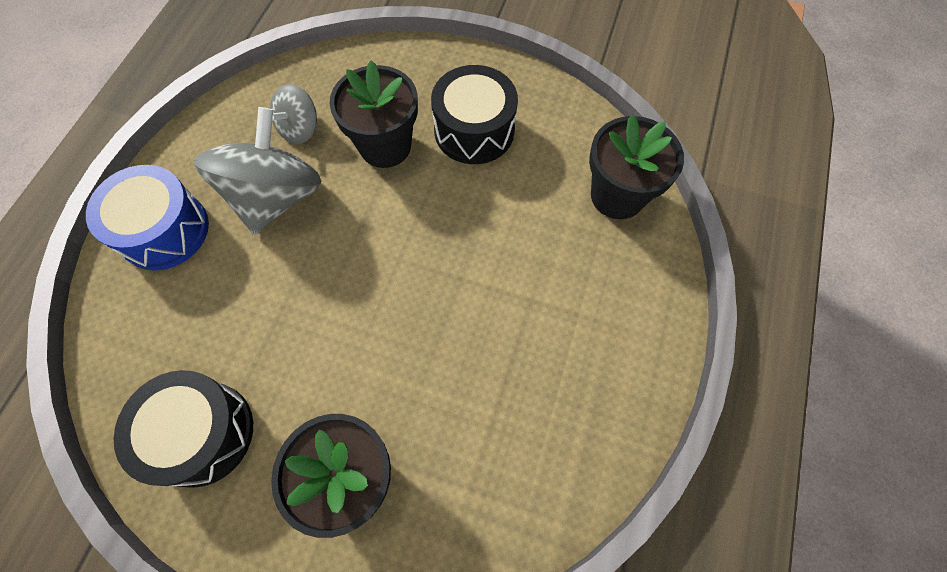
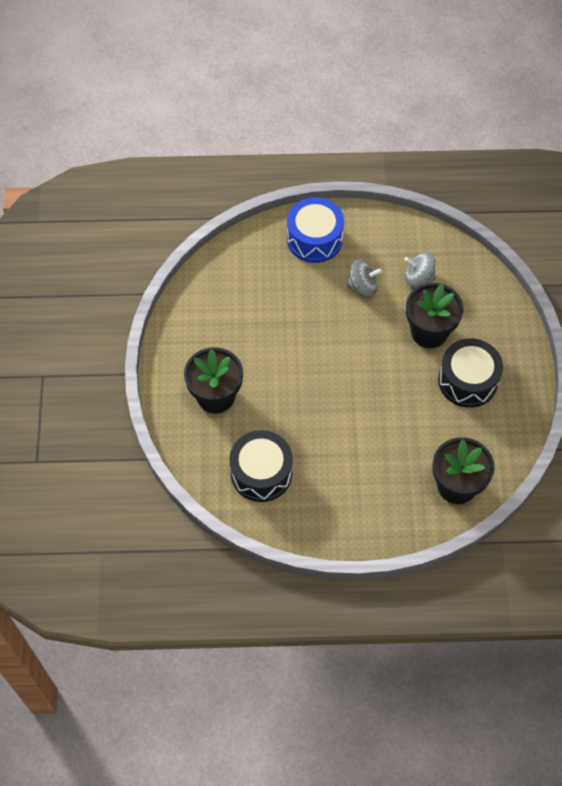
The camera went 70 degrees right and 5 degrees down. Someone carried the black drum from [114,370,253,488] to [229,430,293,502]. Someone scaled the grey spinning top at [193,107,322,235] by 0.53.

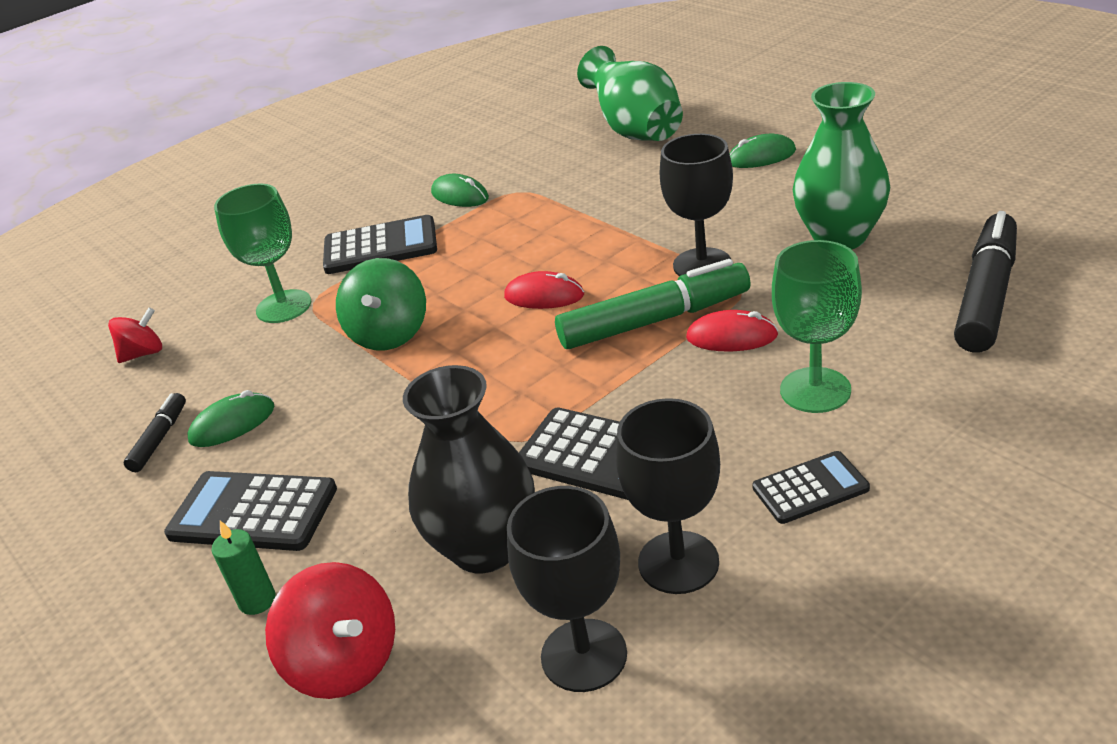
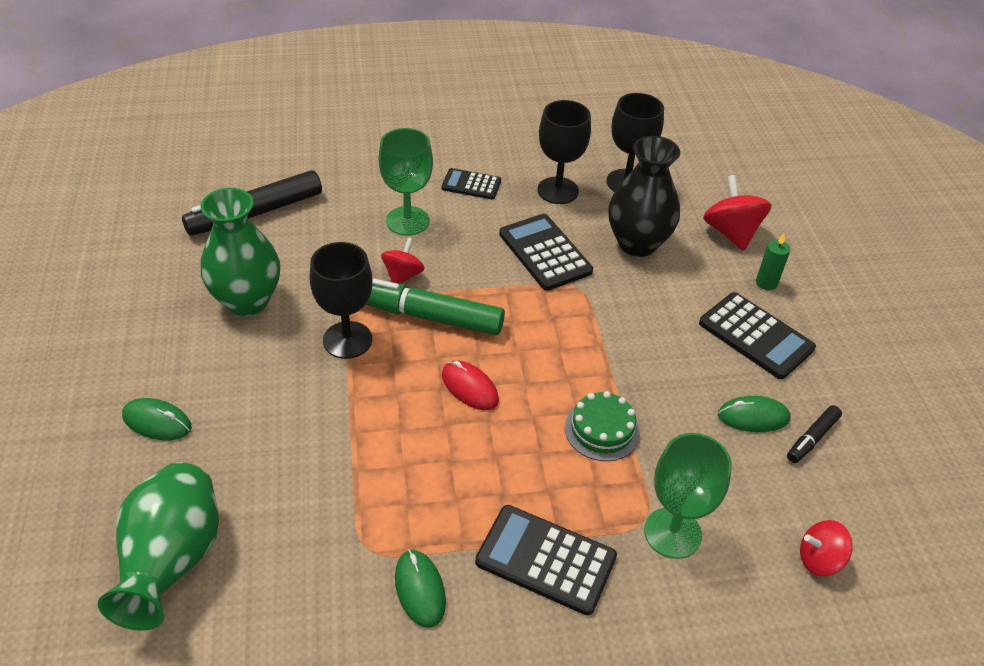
The camera went 155 degrees left and 10 degrees up. Someone swapped the red mouse at [686,310,778,351] for the red spinning top at [381,238,425,284]. Someone swapped the green spinning top at [336,258,426,350] for the green cake at [565,391,640,461].

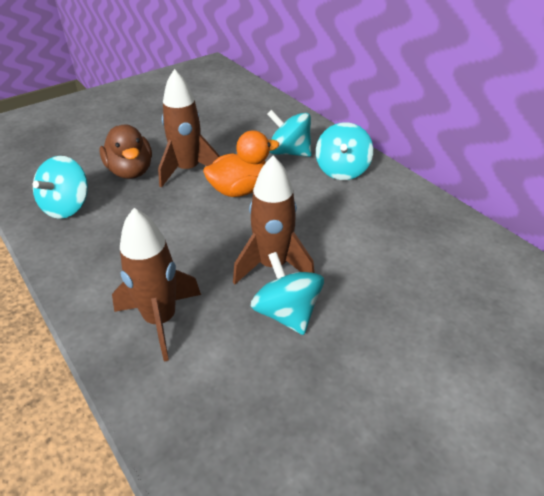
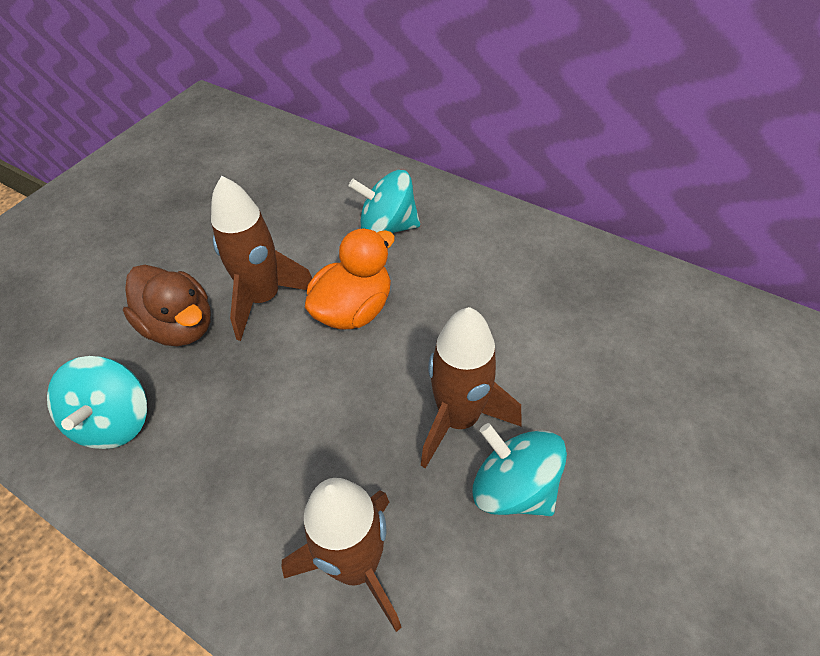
The camera went 20 degrees left and 10 degrees up. Someone took away the turquoise spinning top at [316,122,373,180].

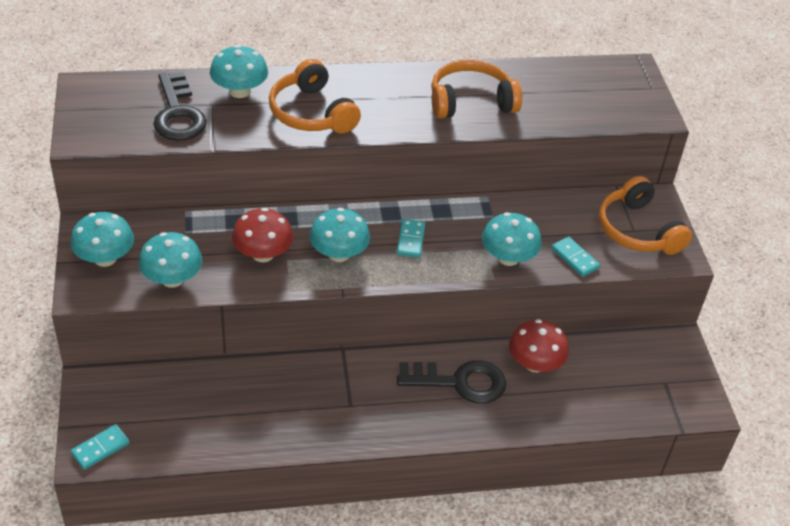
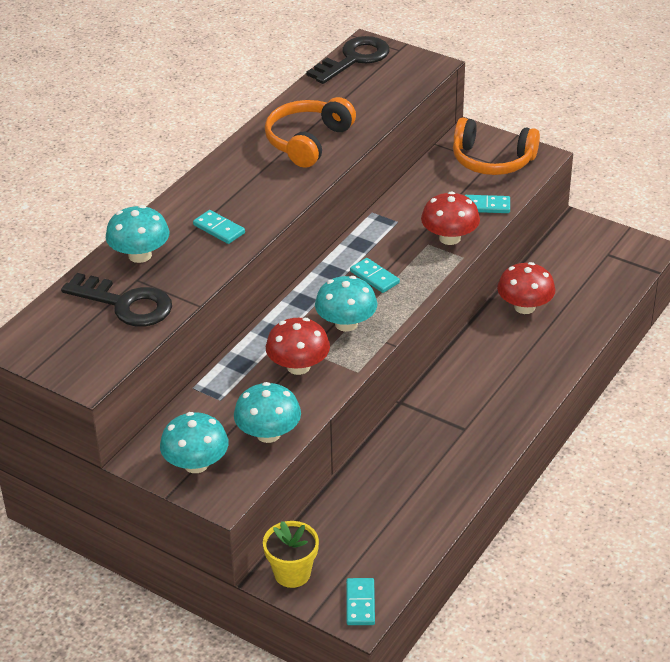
The camera went 45 degrees left and 5 degrees down. Someone swapped the orange headphones at [269,59,361,133] for the turquoise domino at [193,210,245,244]. Someone put down the yellow flower pot at [263,521,319,588]. Someone carried the black key from [397,360,506,404] to [306,36,390,84]. Someone repainted the turquoise mushroom at [482,212,542,266], which became the red mushroom at [421,191,480,245].

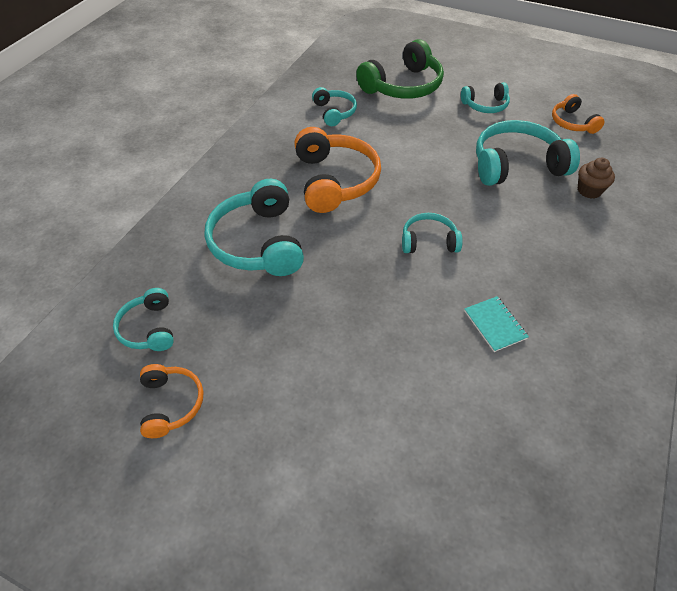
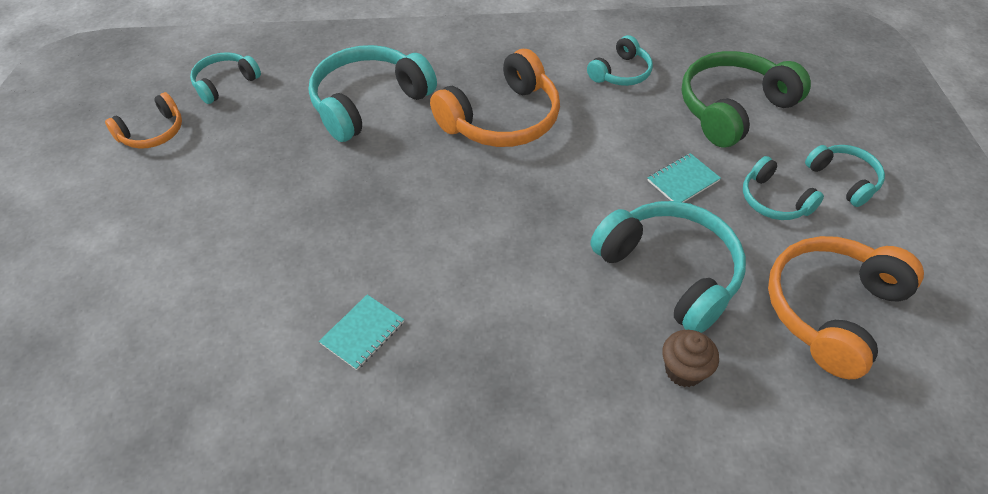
The camera went 60 degrees right and 0 degrees up. Someone put down the turquoise notebook at [647,153,721,203]. Someone rotated the green headphones at [356,39,444,99] by 120 degrees clockwise. Someone scaled the orange headphones at [552,94,605,134] by 1.81. Someone carried the turquoise headphones from [402,213,463,253] to [805,145,885,207].

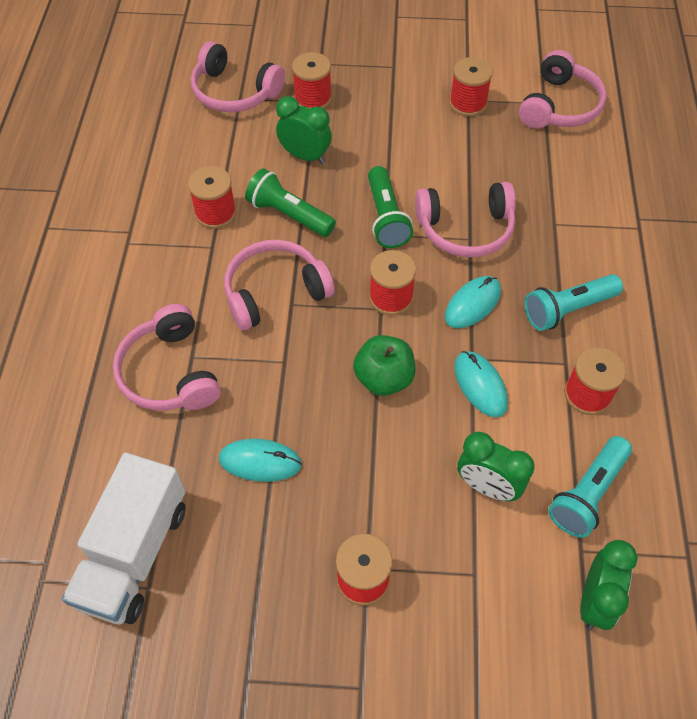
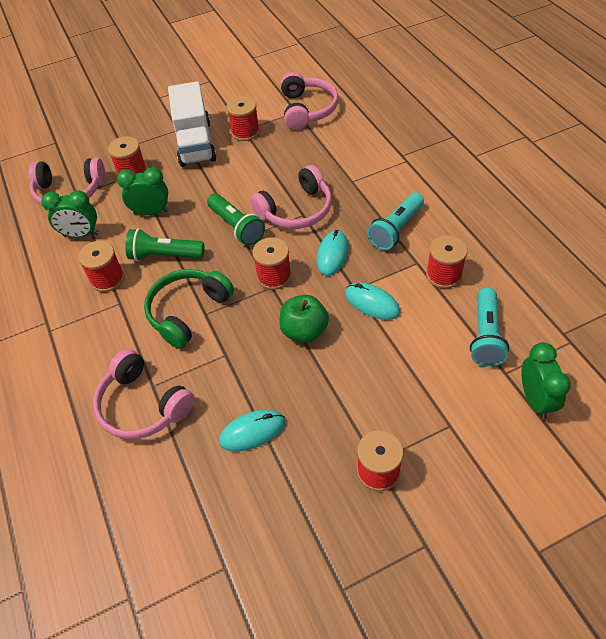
The camera went 25 degrees left and 5 degrees down. Someone carried the green clock from [457,432,535,501] to [41,190,99,238]. Someone repainted the pink headphones at [224,240,335,331], which became the green headphones at [144,269,234,349]. Someone carried the white truck from [62,453,186,624] to [168,81,216,167].

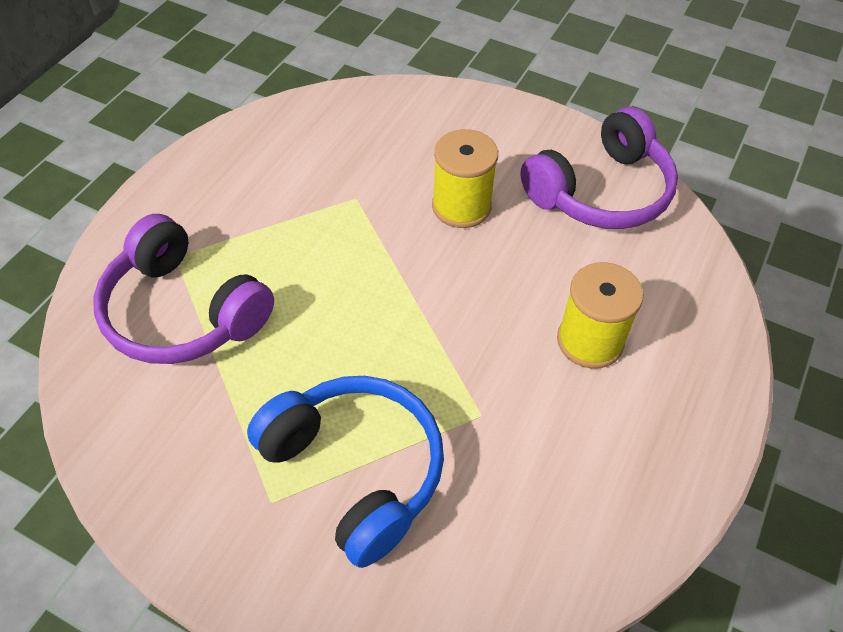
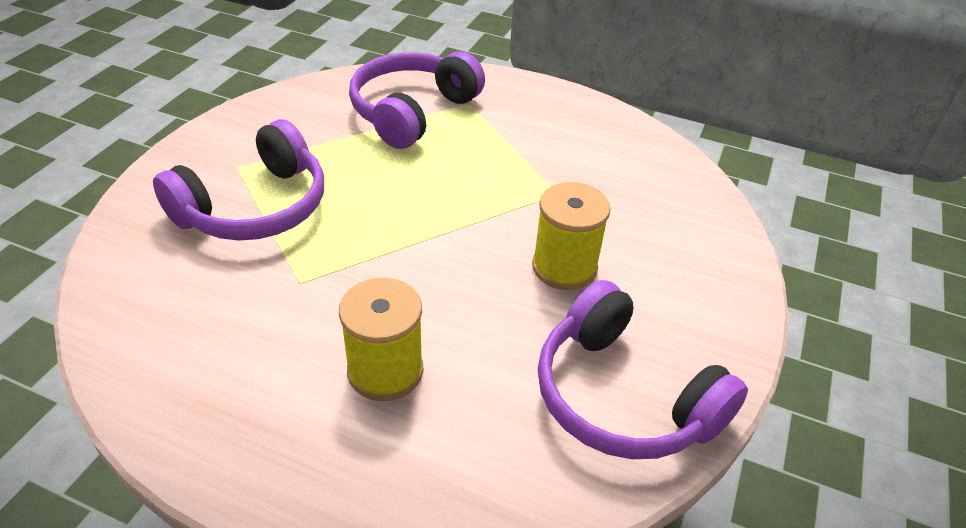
The camera went 85 degrees right and 10 degrees down. Someone repainted the blue headphones at [247,376,444,568], which became the purple headphones at [153,119,324,241].

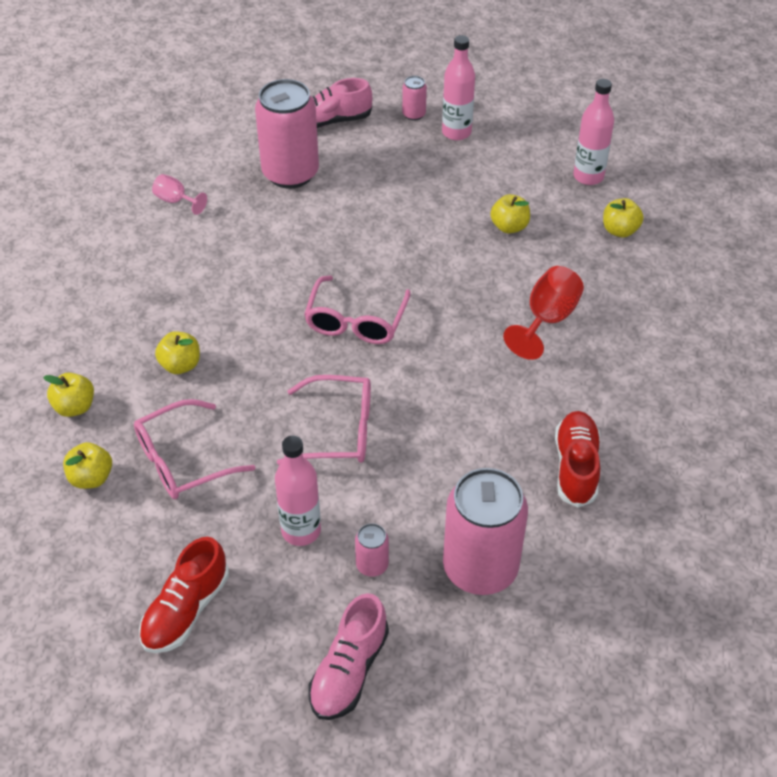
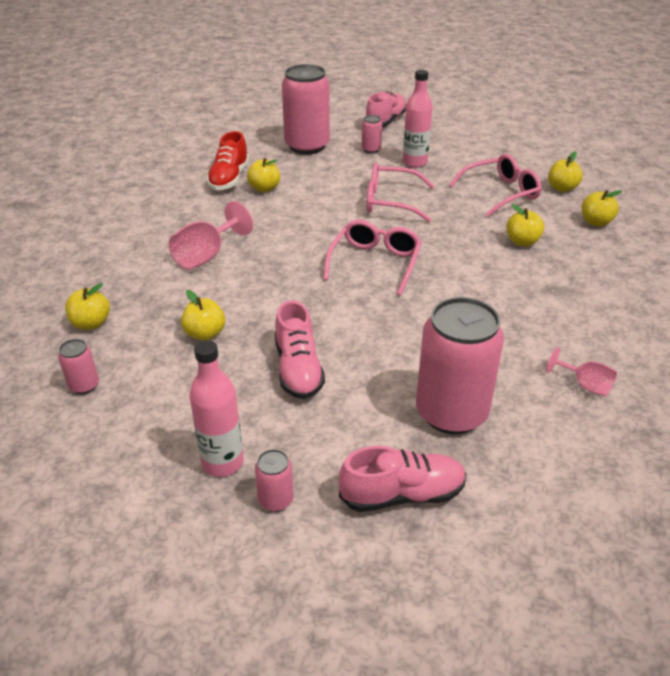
The camera went 175 degrees left and 10 degrees down. Someone swapped the pink bottle at [574,79,614,185] for the pink can at [58,339,99,394]. Someone repainted the red goblet at [503,266,584,360], which became the pink goblet at [169,201,253,270]. Someone put down the yellow apple at [247,158,280,192]. Someone put down the pink shoe at [275,301,325,399]. Someone took away the red shoe at [139,537,229,653].

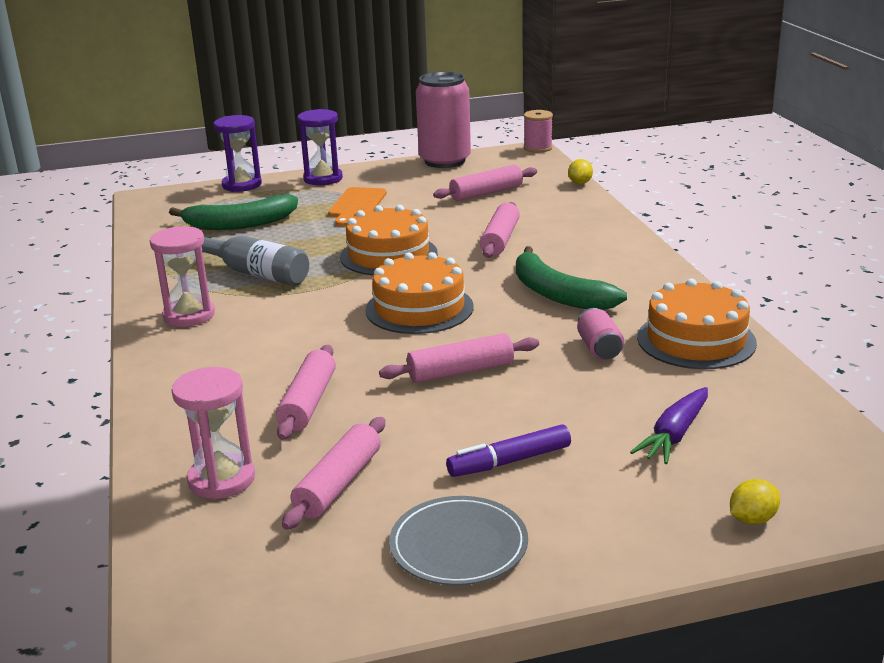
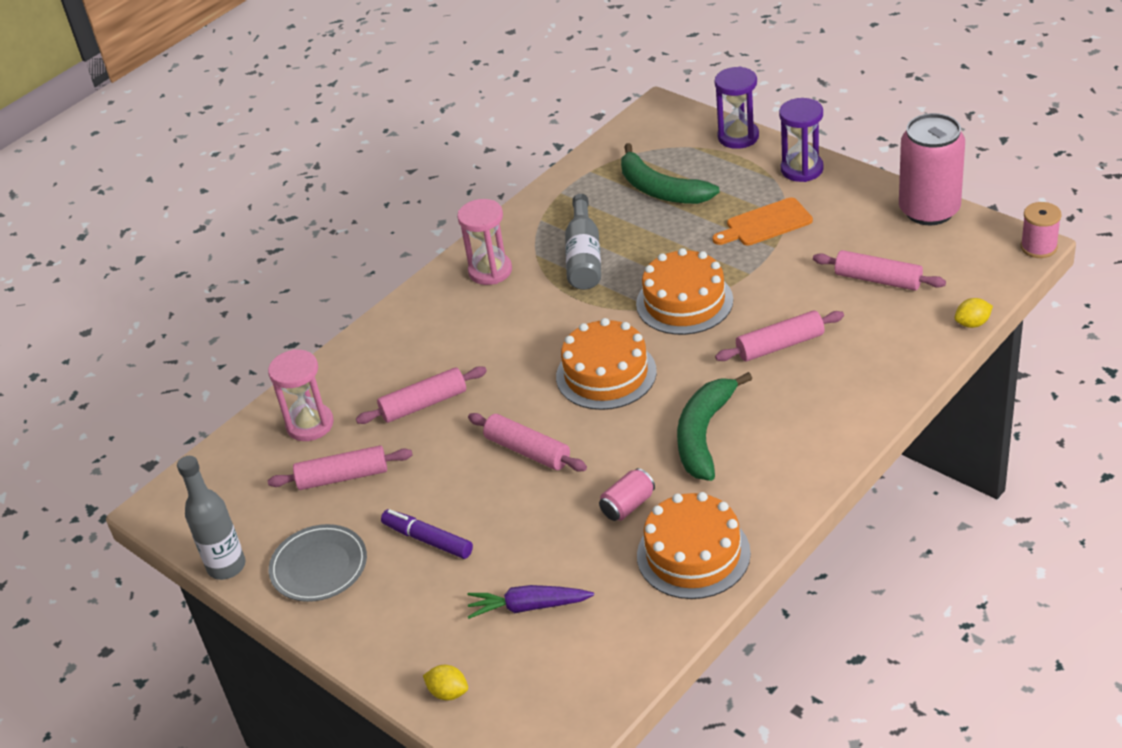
The camera went 60 degrees right and 15 degrees up. Someone put down the grey bottle at [177,456,245,580].

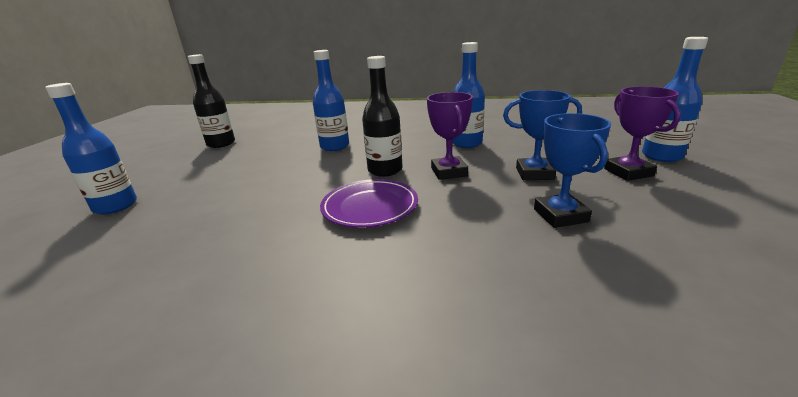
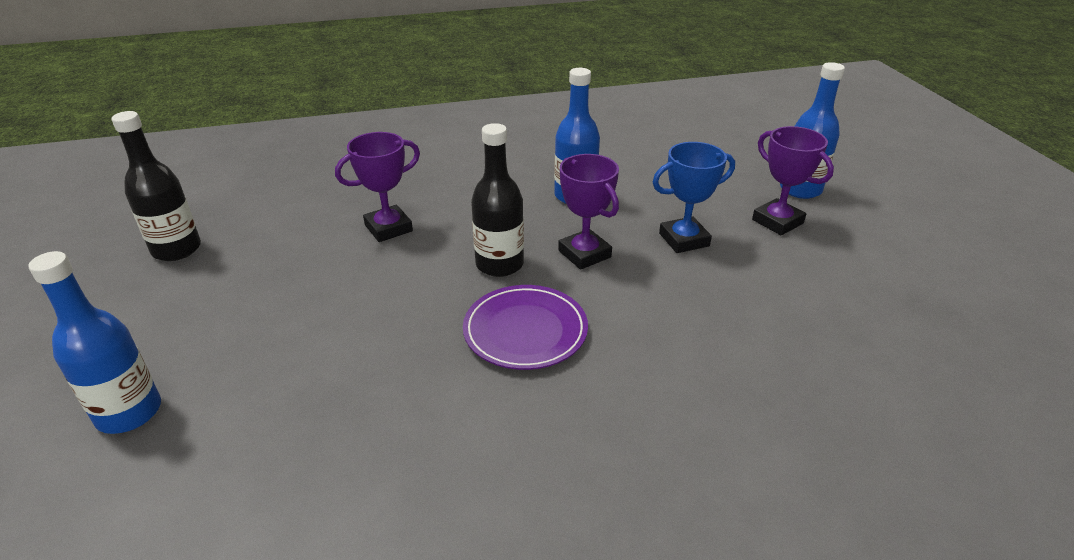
The camera went 25 degrees left and 10 degrees up. Someone swapped the blue bottle at [313,50,349,151] for the purple trophy at [335,132,420,242]. Someone took away the blue trophy at [534,113,611,228].

